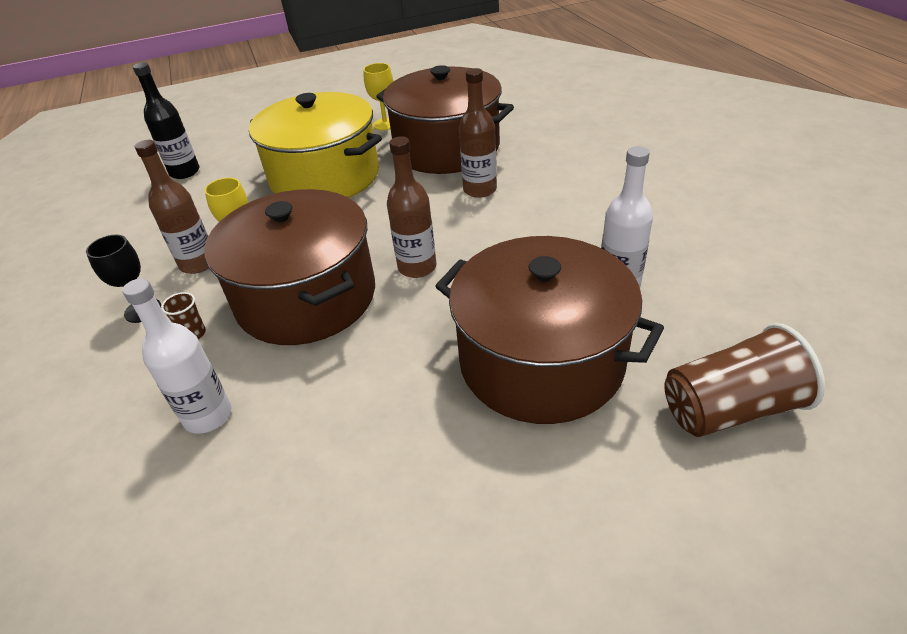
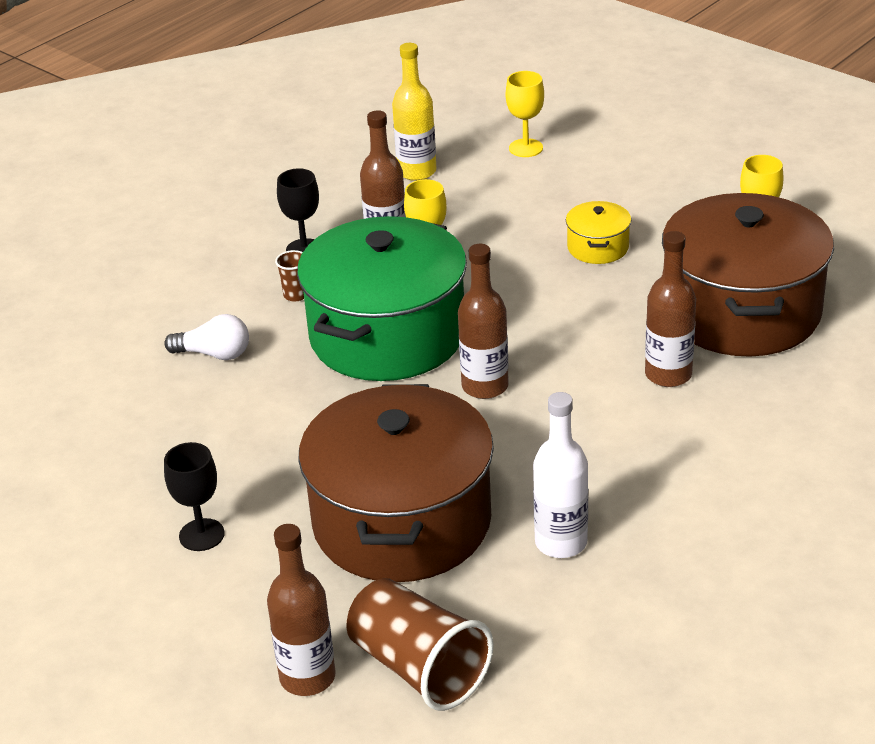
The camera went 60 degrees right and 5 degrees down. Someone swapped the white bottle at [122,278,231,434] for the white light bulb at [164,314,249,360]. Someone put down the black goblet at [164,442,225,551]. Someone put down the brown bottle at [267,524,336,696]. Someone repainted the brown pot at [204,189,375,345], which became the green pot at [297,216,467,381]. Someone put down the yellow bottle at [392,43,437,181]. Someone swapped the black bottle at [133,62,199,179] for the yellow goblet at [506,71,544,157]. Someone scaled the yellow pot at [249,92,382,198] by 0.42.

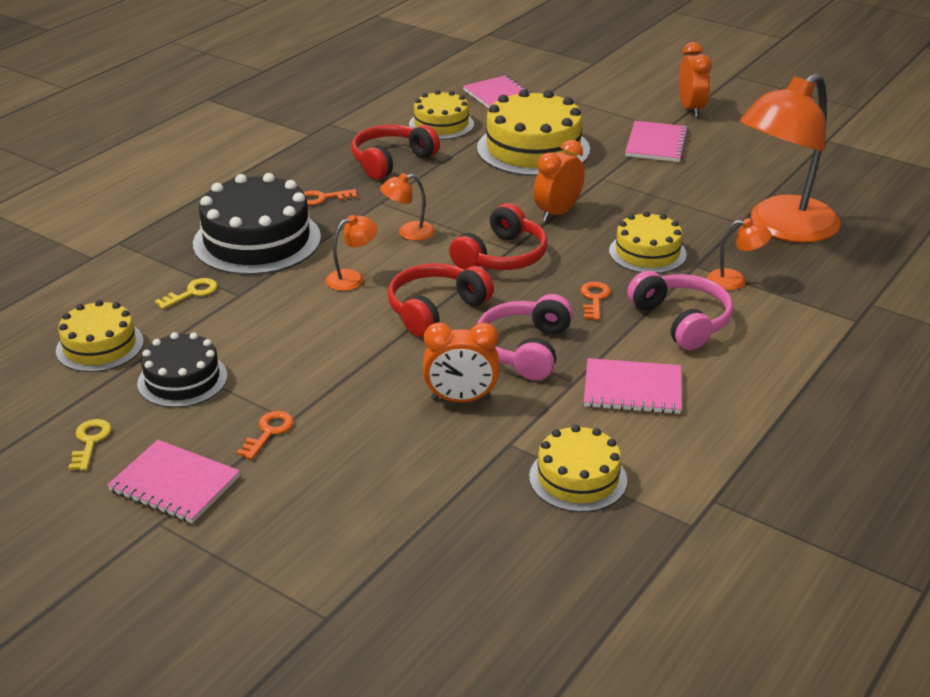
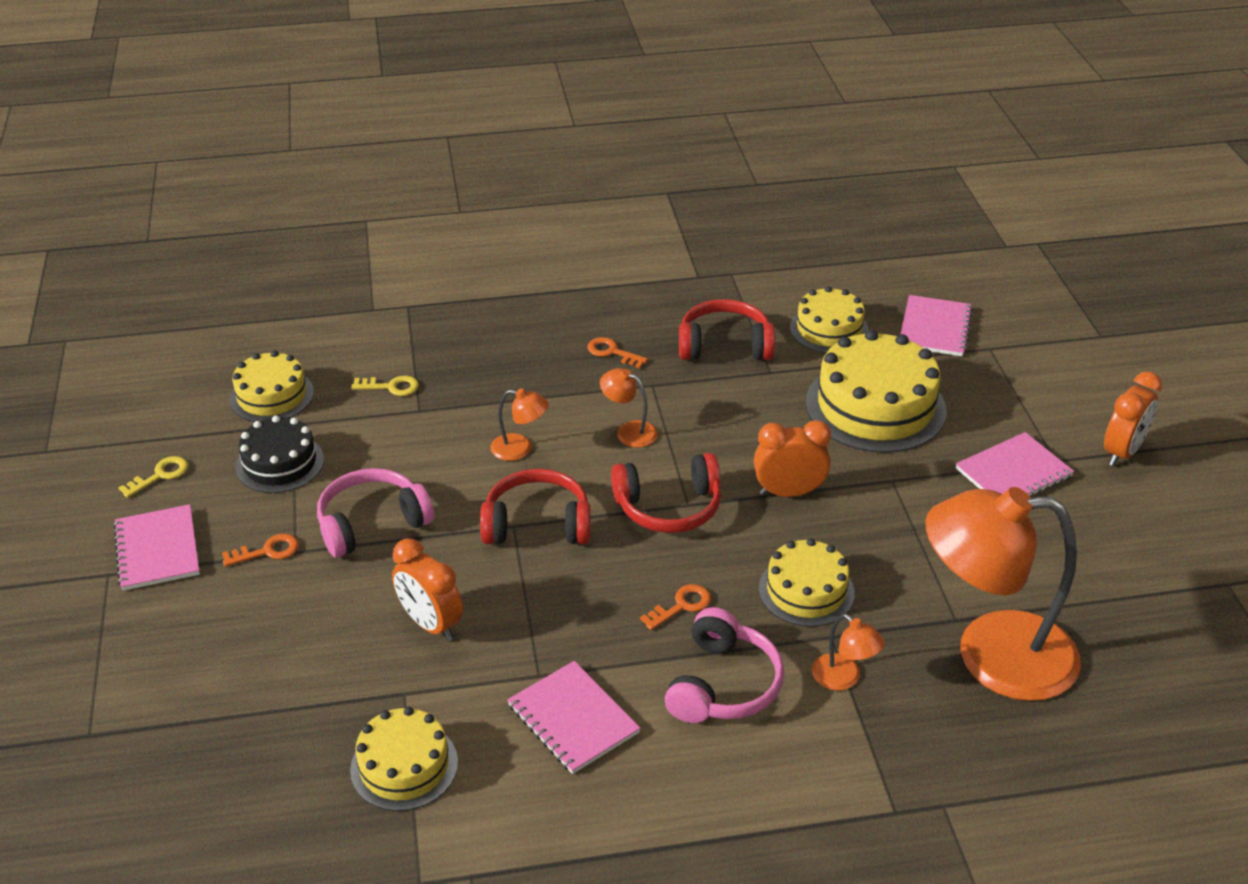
The camera went 45 degrees right and 5 degrees up. Someone carried the pink headphones from [477,294,573,380] to [317,468,434,558]. Someone took away the black cake at [193,173,321,275].

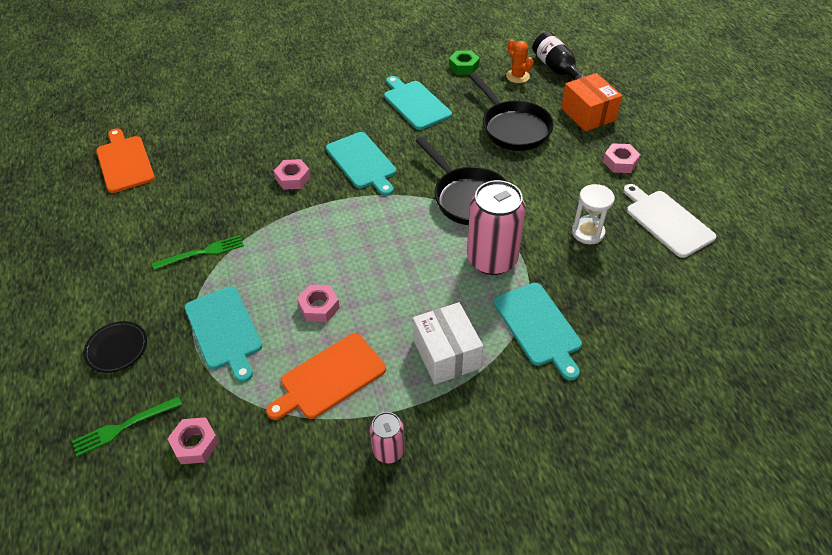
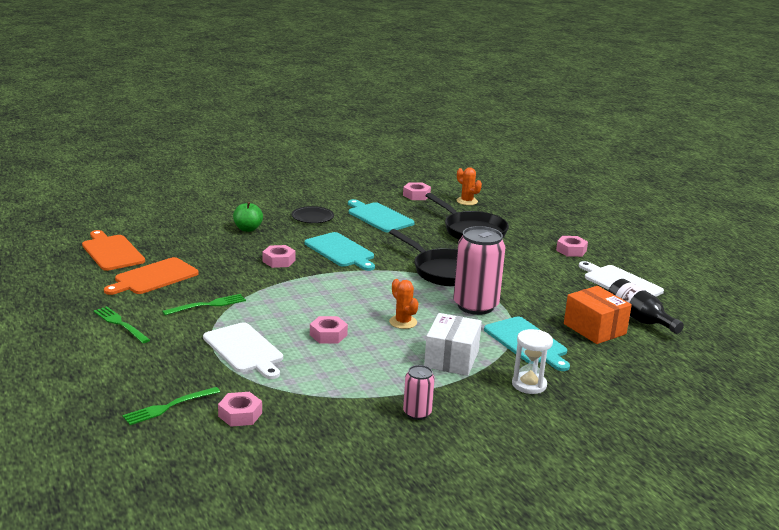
The camera went 10 degrees left and 25 degrees down. Someone put down the green fork at [94,306,150,343]. Someone carried the orange cutting board from [266,333,386,420] to [104,257,199,295]. Someone repainted the turquoise cutting board at [184,286,262,382], which became the white cutting board at [203,322,283,379]. Someone put down the green apple at [233,202,263,232]. Someone carried the black plate from [83,321,147,373] to [292,206,334,223]. Someone put down the orange cactus at [389,279,418,329]. Someone repainted the green nut at [449,50,480,75], which became the pink nut at [403,183,431,200]. Someone rotated the white box at [413,302,483,385] by 45 degrees clockwise. Someone carried the white hourglass from [572,184,615,244] to [512,329,553,394]. Someone carried the orange box from [561,73,622,132] to [564,286,632,344]. Someone carried the black bottle from [532,32,586,80] to [608,279,684,334].

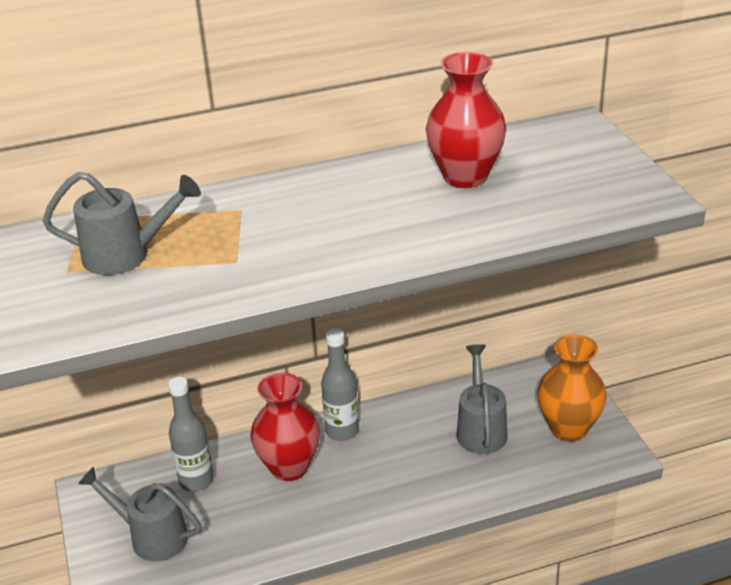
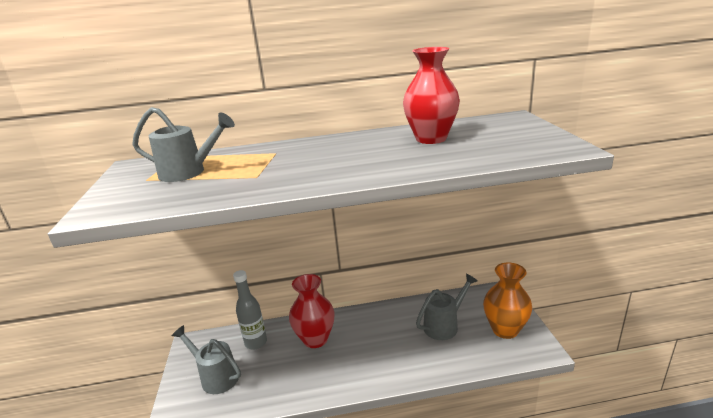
The camera went 10 degrees right and 10 degrees down. Someone rotated the grey watering can at [456,344,508,454] by 45 degrees clockwise. Someone took away the grey bottle at [321,329,359,441].

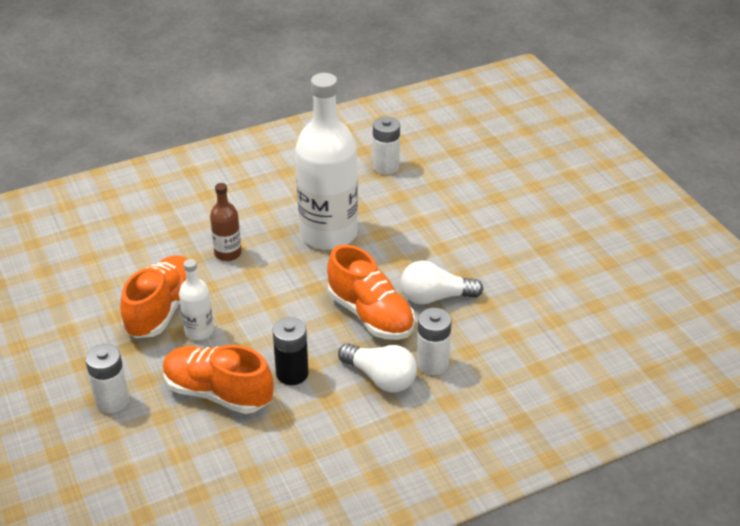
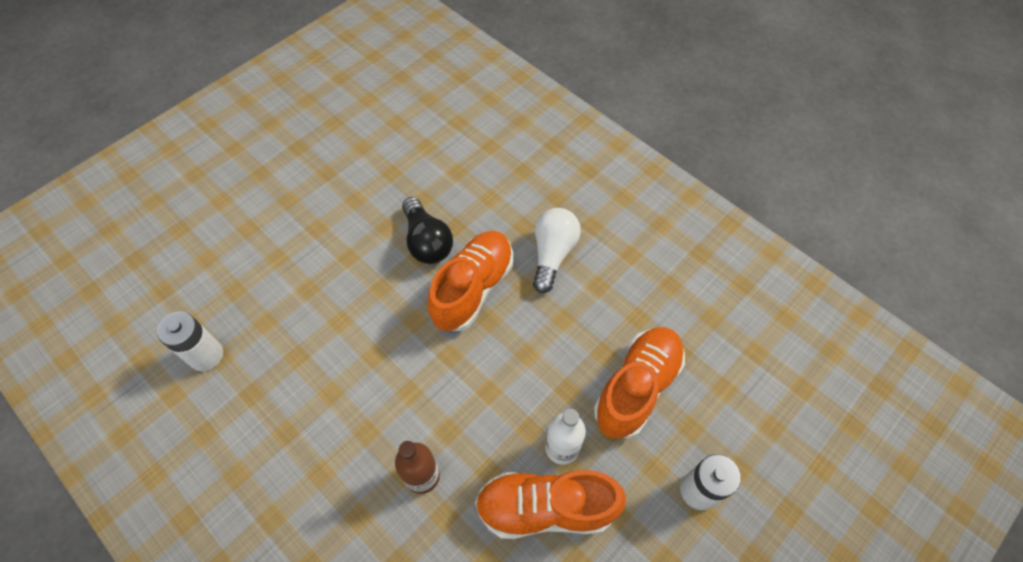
The camera went 110 degrees left and 20 degrees up. Someone repainted the white light bulb at [401,261,483,304], which became the black light bulb at [402,197,453,264]. Someone rotated the orange shoe at [163,345,273,414] by 150 degrees counterclockwise. Someone took away the black battery at [273,317,309,385]. Someone took away the white bottle at [295,73,358,250]. Someone took away the white battery at [417,308,452,375].

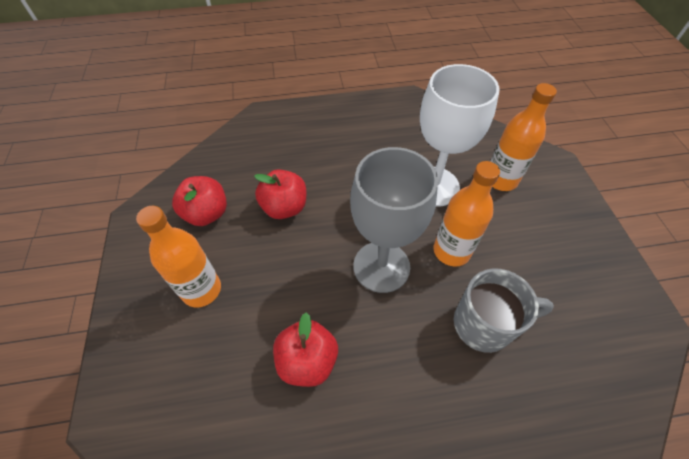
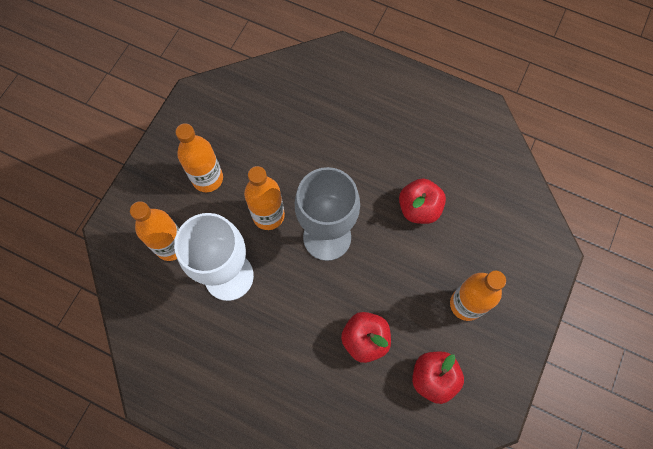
The camera went 145 degrees left and 15 degrees up. Someone put down the orange bottle at [176,123,223,192]. Someone took away the grey mug at [454,269,554,353].

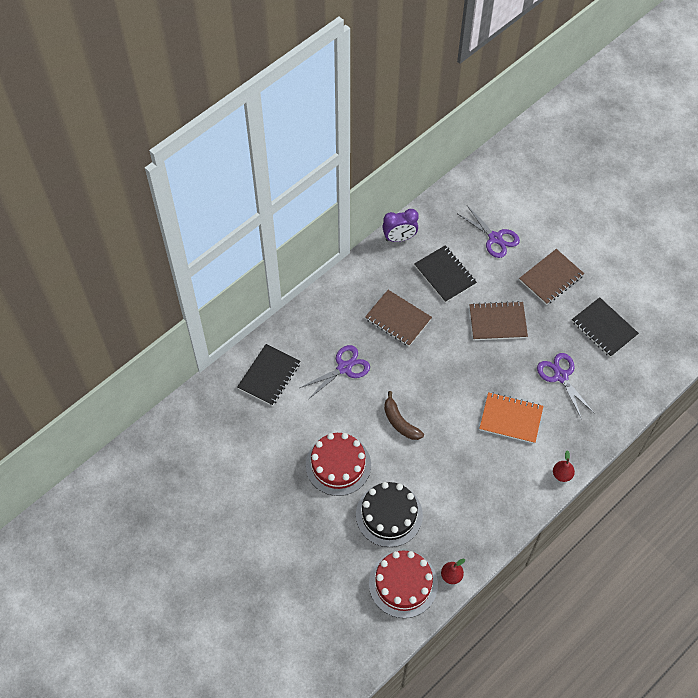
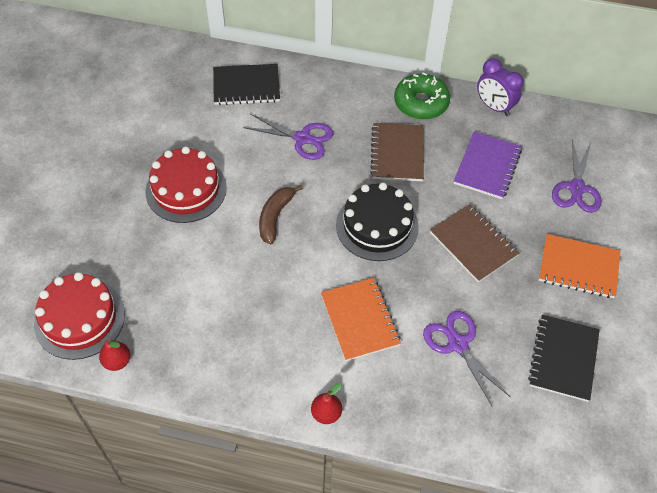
The camera went 55 degrees right and 5 degrees down. Someone carried the black cake from [356,482,423,547] to [336,183,419,261]. Someone put down the green donut at [394,73,450,120]. Someone rotated the purple scissors at [537,353,595,419] by 60 degrees counterclockwise. Someone repainted the black notebook at [414,245,477,303], which became the purple notebook at [454,131,522,199]. Someone repainted the brown notebook at [519,249,584,305], which became the orange notebook at [539,234,621,298].

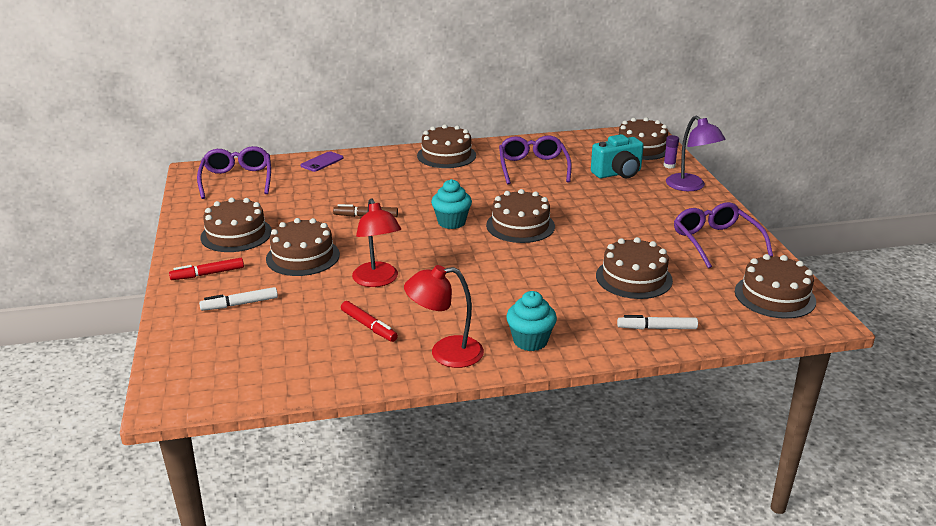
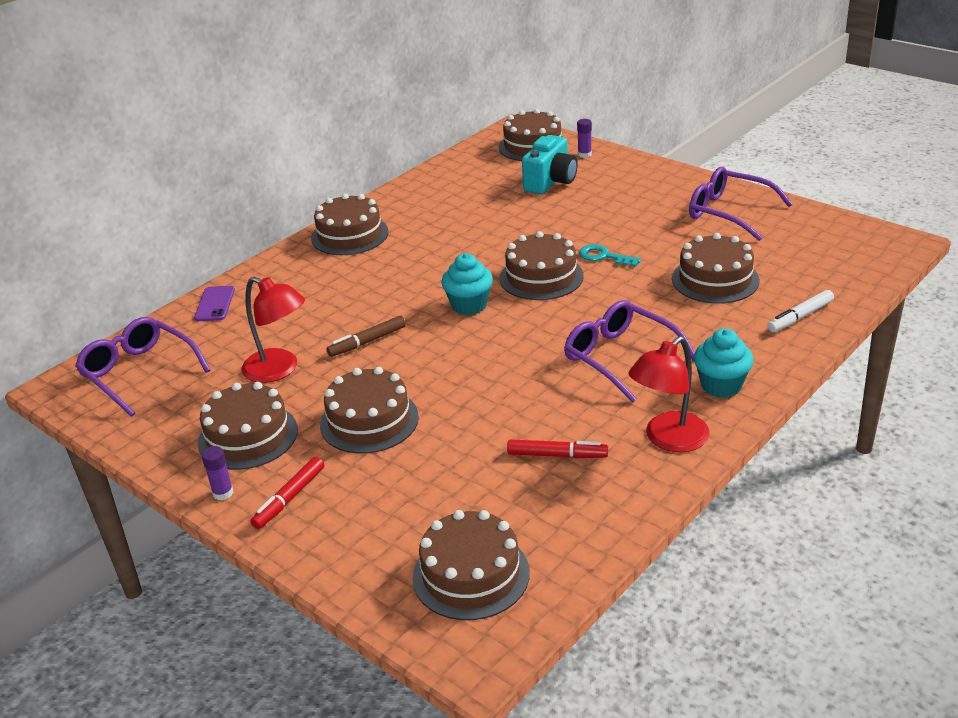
The camera went 35 degrees left and 5 degrees up. Someone put down the purple glue stick at [201,446,234,500]. Someone carried the red lamp from [352,198,401,287] to [241,277,305,383]. Someone carried the brown cake from [735,254,816,319] to [412,510,530,620]. Someone carried the purple glasses from [499,135,572,184] to [564,300,695,403]. Someone put down the turquoise key at [579,244,641,267]. Someone took away the white marker at [199,287,278,311]. Someone took away the purple lamp at [666,116,725,191].

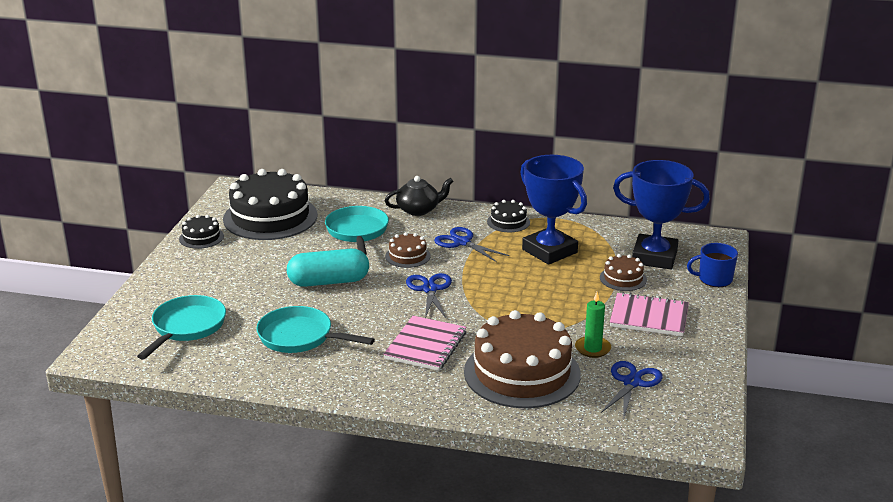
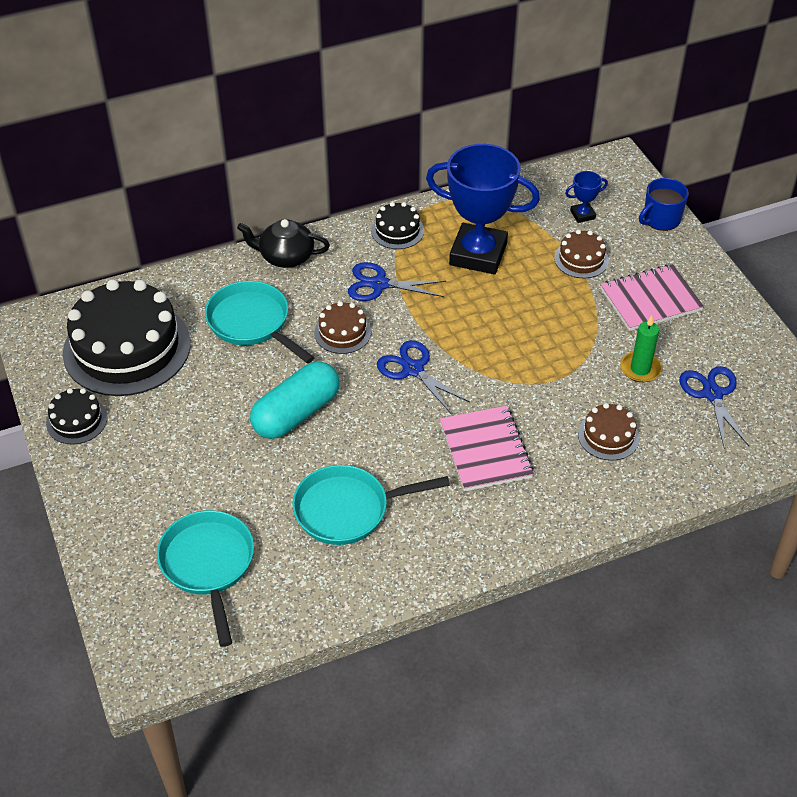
The camera went 35 degrees left and 20 degrees up. Someone rotated the black teapot at [385,176,453,216] by 120 degrees counterclockwise. Someone scaled the blue trophy at [613,160,710,269] by 0.42. Someone scaled the brown cake at [464,310,581,408] by 0.46.

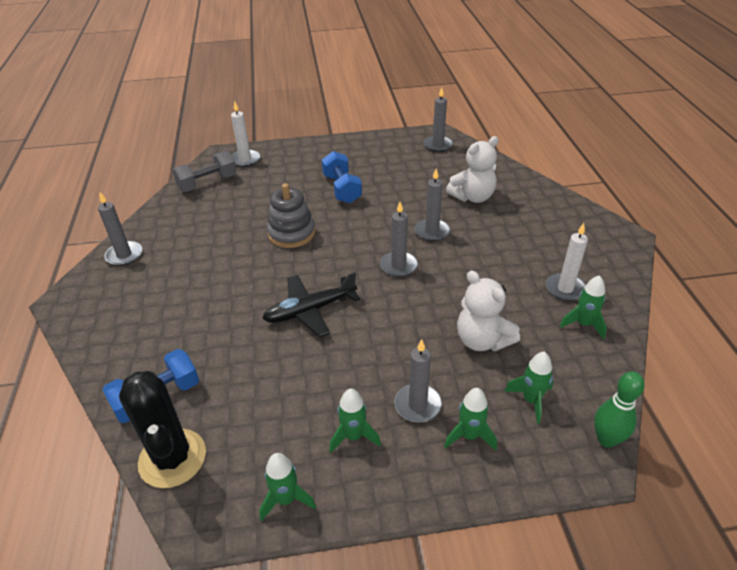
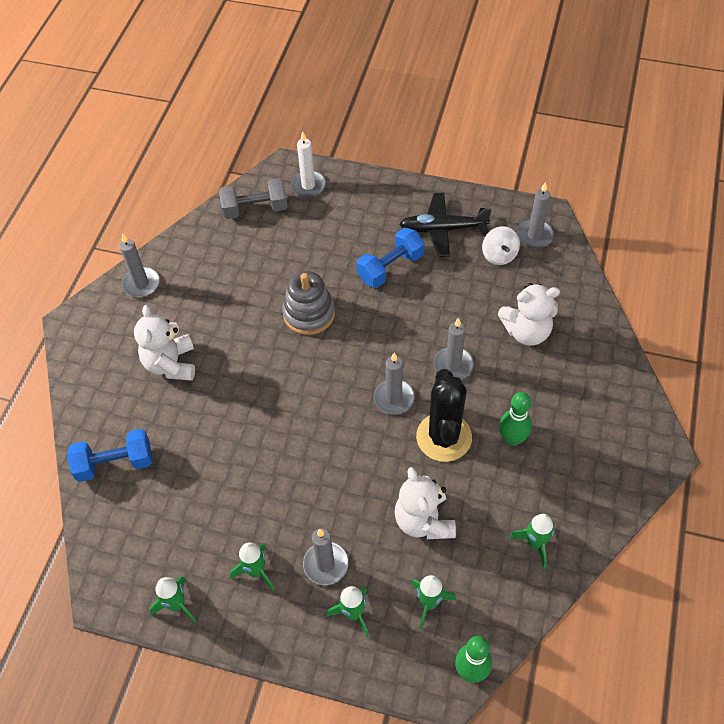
The camera went 25 degrees right and 15 degrees up. Someone put down the white teddy bear at [134,305,195,381]. Someone rotated the blue dumbbell at [322,151,362,203] by 45 degrees clockwise. Someone carried the black plane from [262,272,360,337] to [399,193,492,257]. Someone carried the black cactus from [119,371,206,488] to [416,369,472,462]. Someone put down the white spinning top at [482,226,520,265]. Someone put down the green bowling pin at [499,392,532,446]. Someone took away the white candle at [546,223,588,301].

